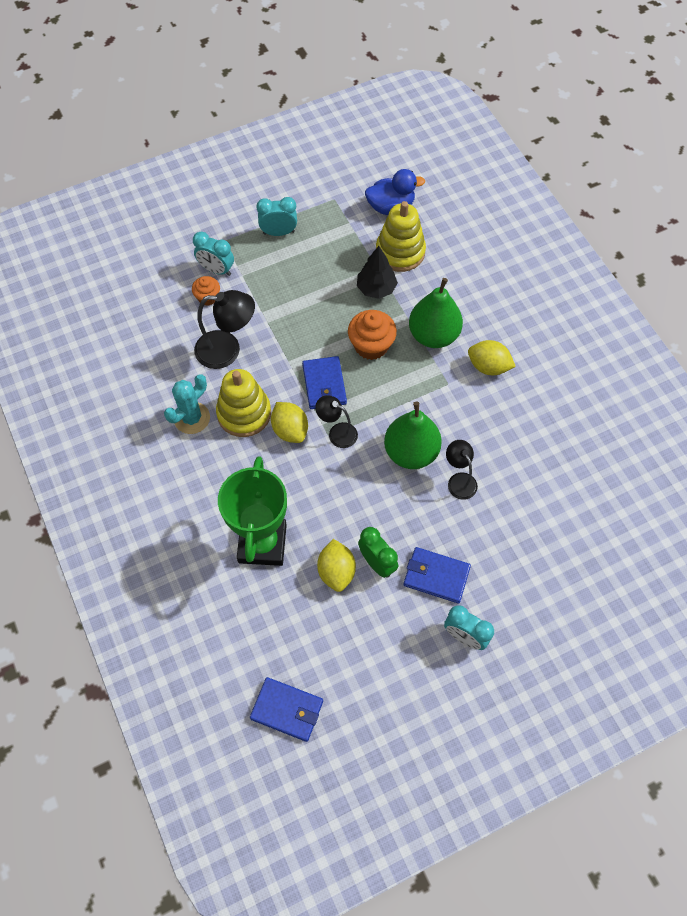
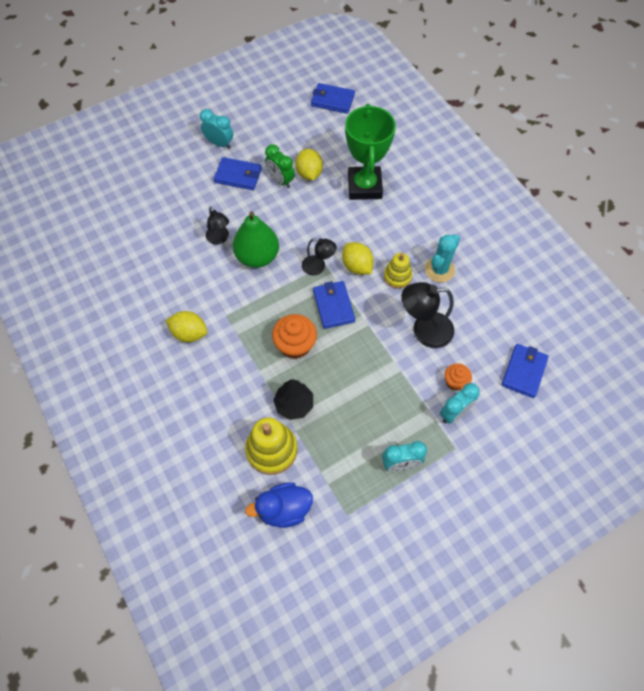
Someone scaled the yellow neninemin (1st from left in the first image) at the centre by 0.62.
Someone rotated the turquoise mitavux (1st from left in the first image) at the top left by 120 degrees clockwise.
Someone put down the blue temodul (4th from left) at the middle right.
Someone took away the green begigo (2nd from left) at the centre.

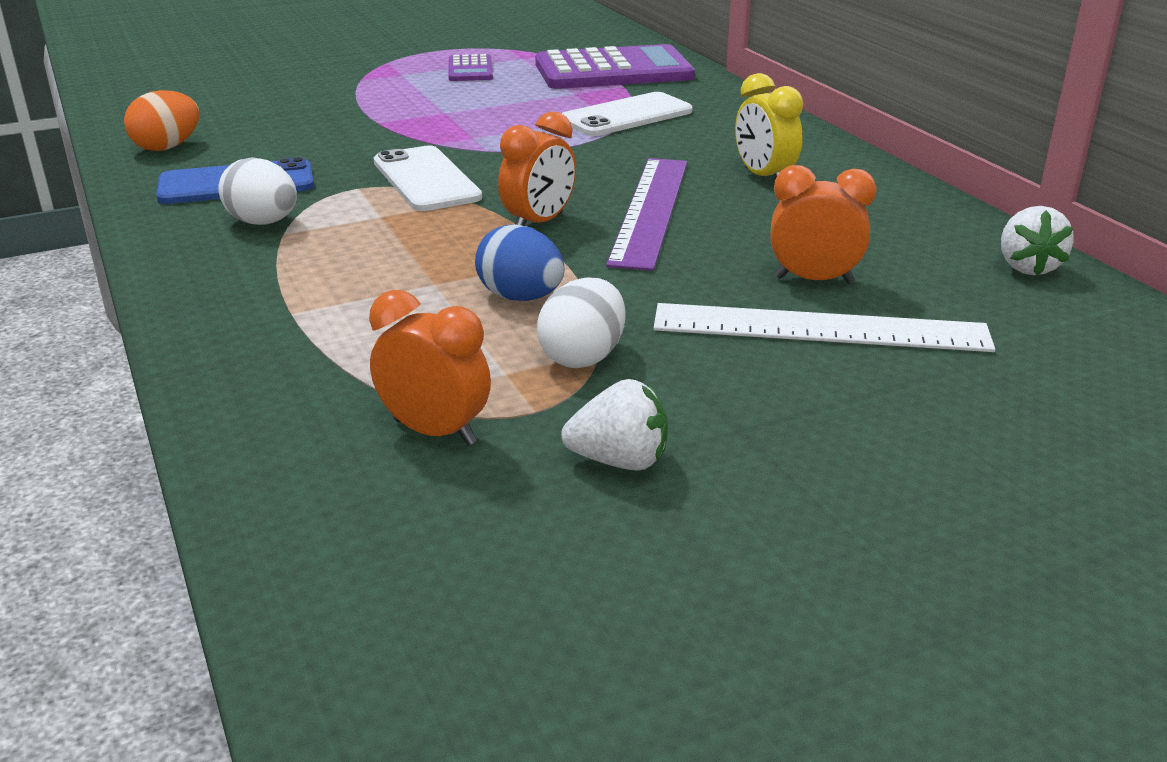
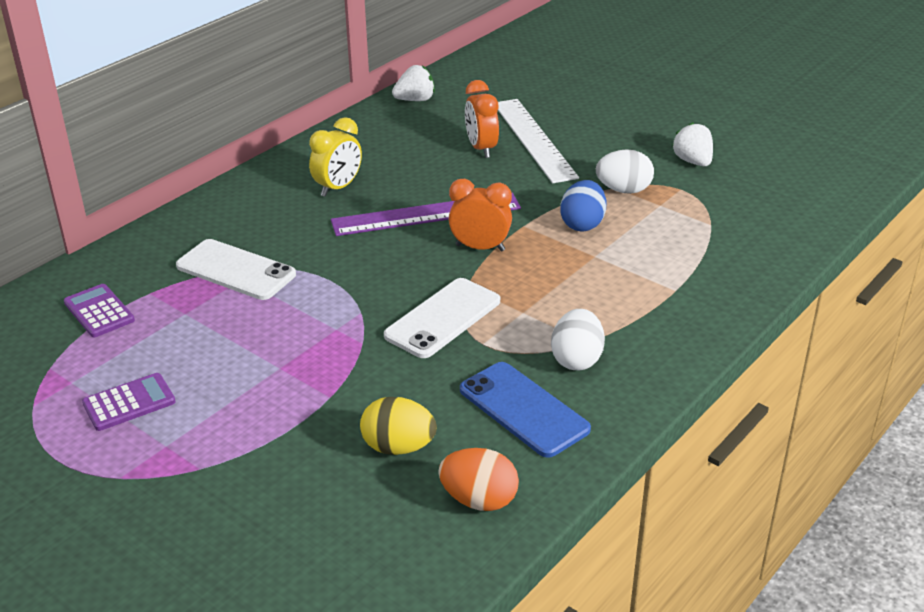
Someone scaled the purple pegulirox (2nd from left in the first image) at the top centre by 0.48.
Someone put down the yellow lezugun at the bottom centre.
Someone took away the orange mitavux (1st from left) at the centre.

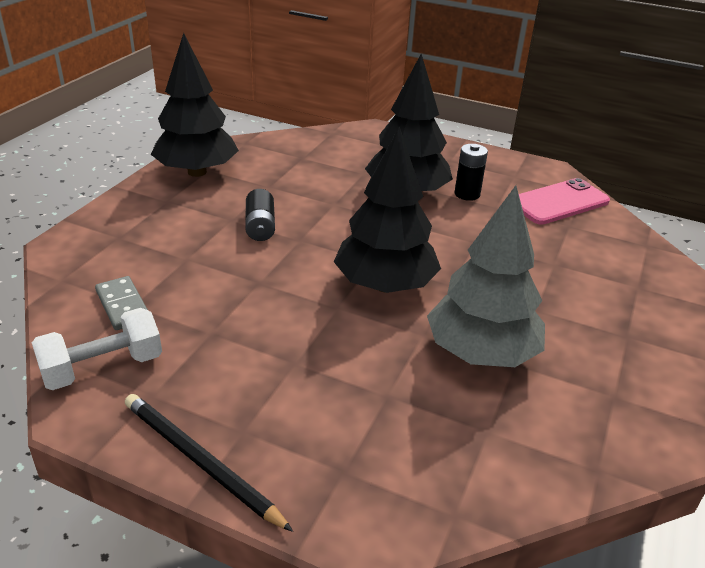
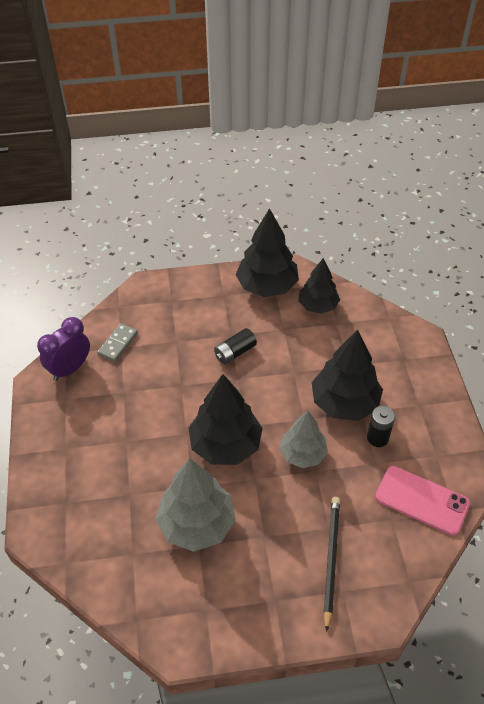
Someone swapped the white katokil at the middle left for the purple mitavux at the middle left.
Someone put down the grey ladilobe (2nd from left) at the centre.
Someone put down the black ladilobe (3rd from left) at the centre.
Someone carried the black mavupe from the bottom left to the bottom right.

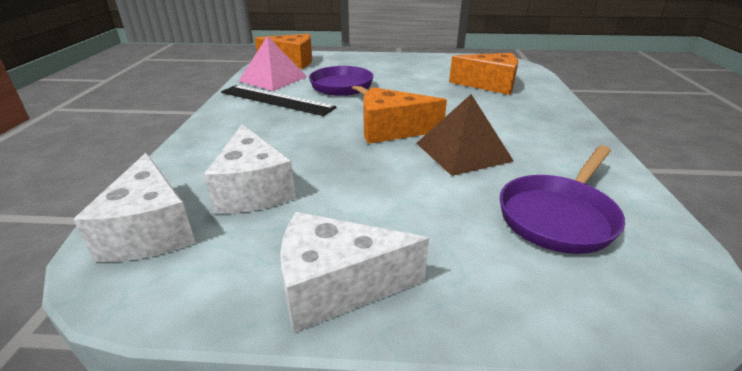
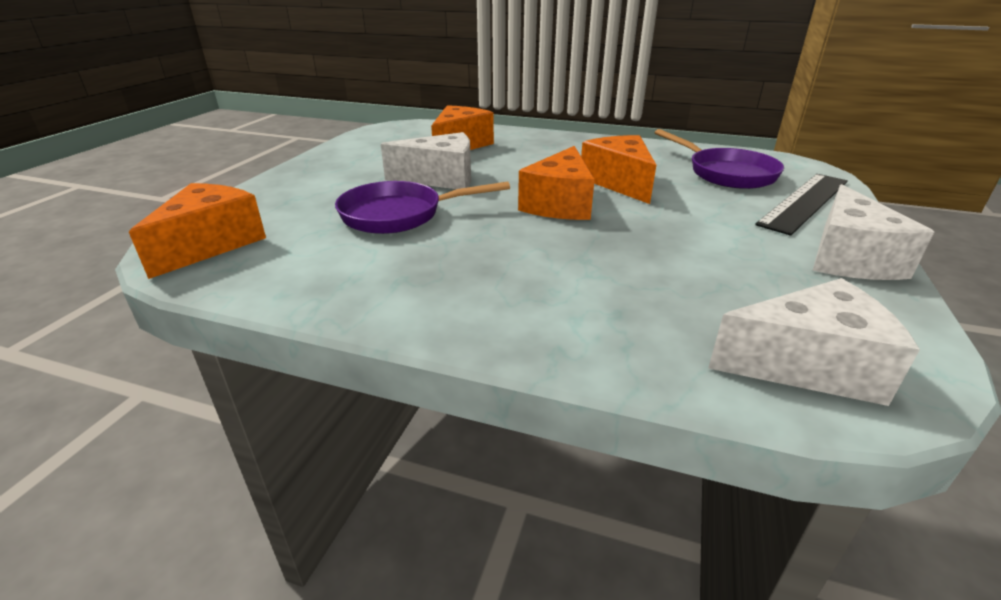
Someone carried the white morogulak (2nd from left in the first image) from the centre to the top centre.
Someone swapped the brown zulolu at the centre for the orange morogulak (4th from left) at the top centre.
Someone carried the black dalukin from the top centre to the middle right.
Someone took away the pink zulolu at the top centre.

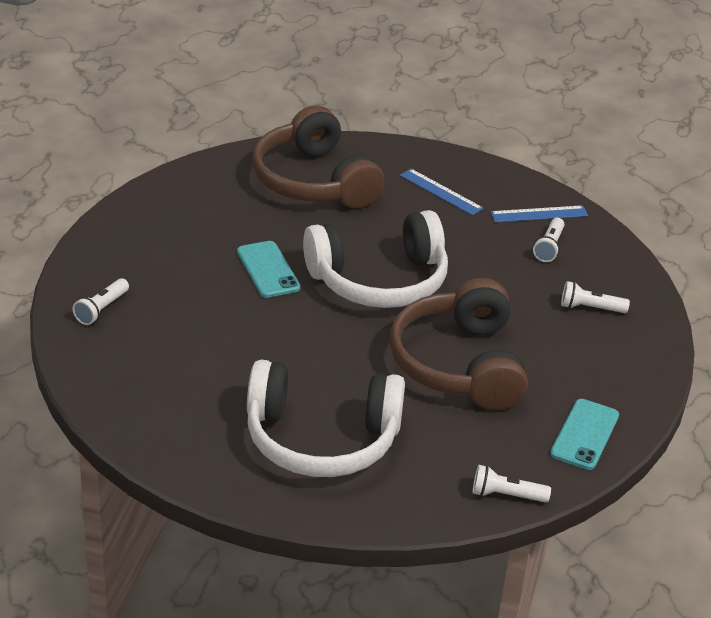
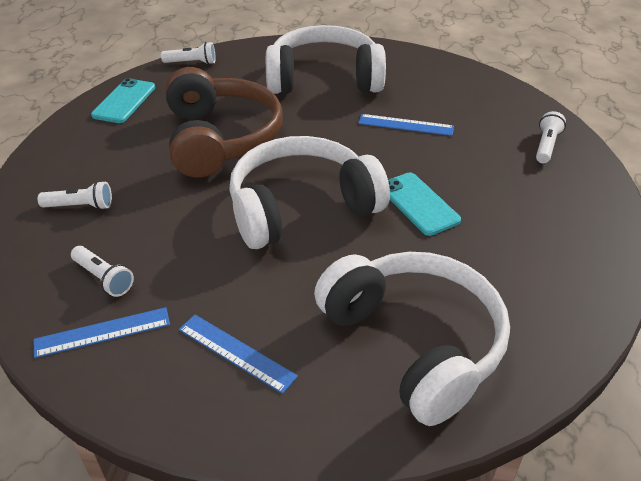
Someone rotated the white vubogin (3rd from left in the first image) at the middle right by 120 degrees clockwise.
Someone repainted the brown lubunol (1st from left) at the top centre, which became the white lubunol (3rd from left) at the bottom centre.
Someone put down the blue dalukin (3rd from left) at the top centre.

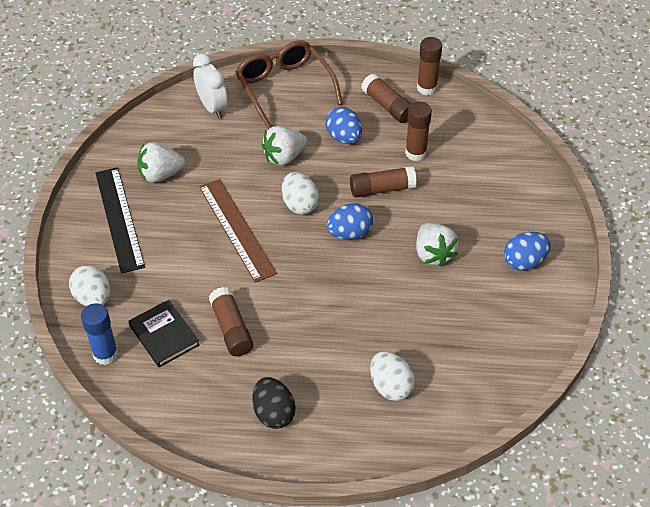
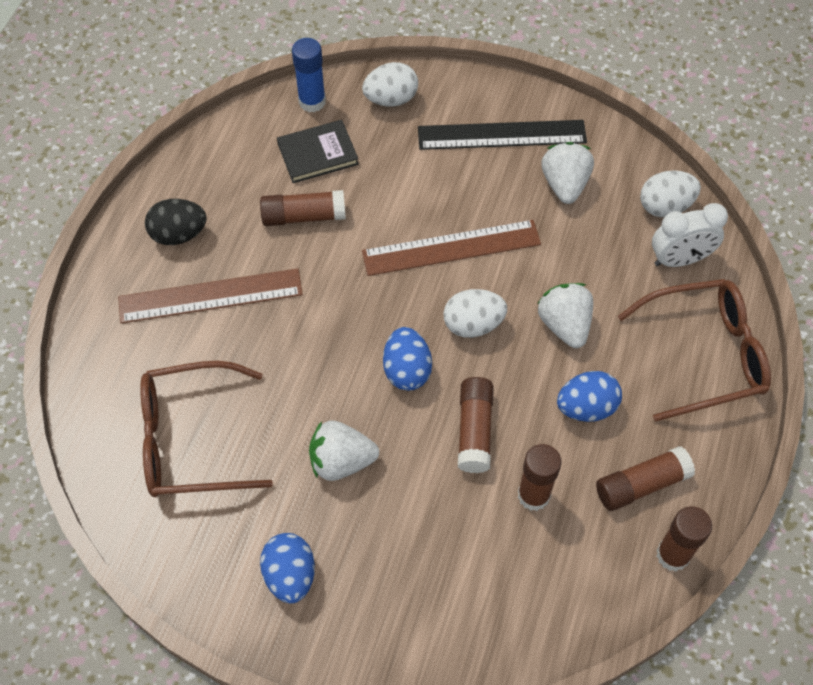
Someone put down the brown dalukin (1st from left) at the middle left.
Someone put down the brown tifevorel (1st from left) at the middle left.
Someone carried the white lezugun (3rd from left) from the bottom centre to the top right.

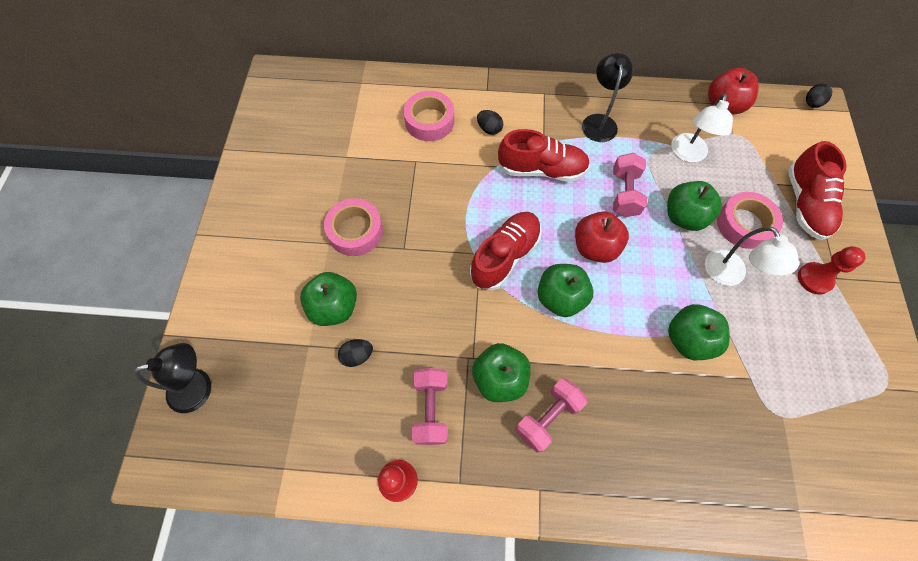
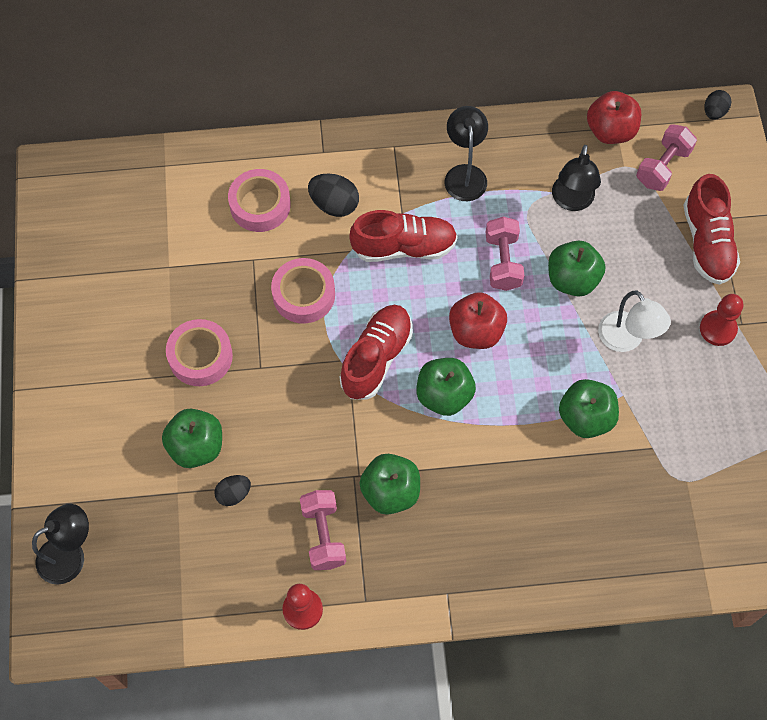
Someone carried the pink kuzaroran (3rd from left) from the middle right to the centre.
Someone scaled the black lezugun (2nd from left) at the top centre by 1.54.
Someone repainted the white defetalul (1st from left) at the top right, which became the black defetalul (3rd from left) at the top right.
Someone carried the pink katokil (2nd from left in the first image) from the bottom centre to the top right.

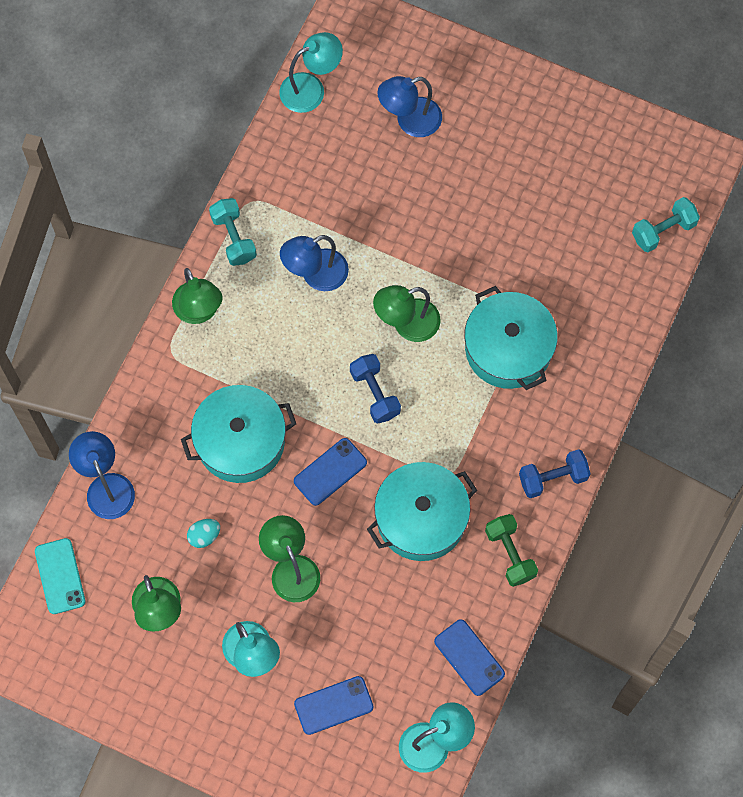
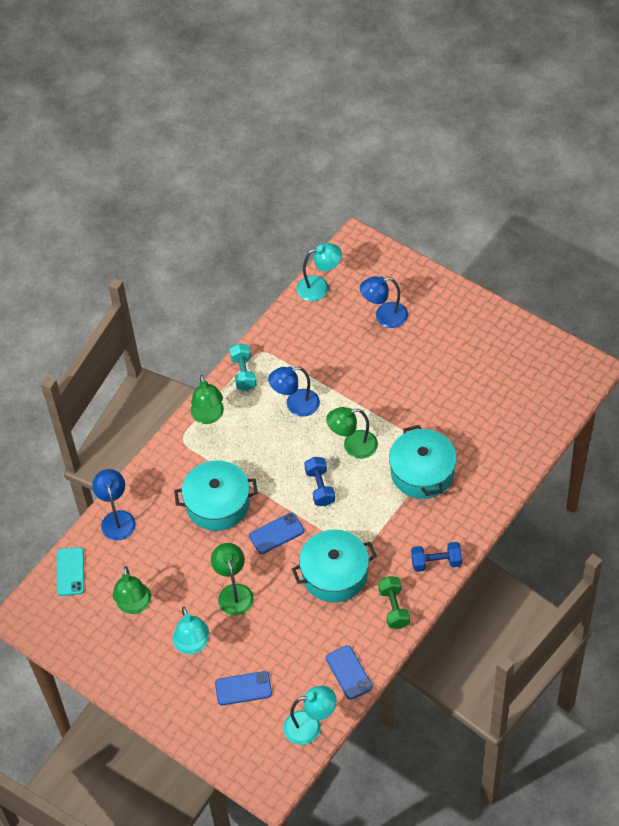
Someone took away the turquoise lezugun at the bottom left.
Someone took away the turquoise katokil (2nd from left) at the top right.

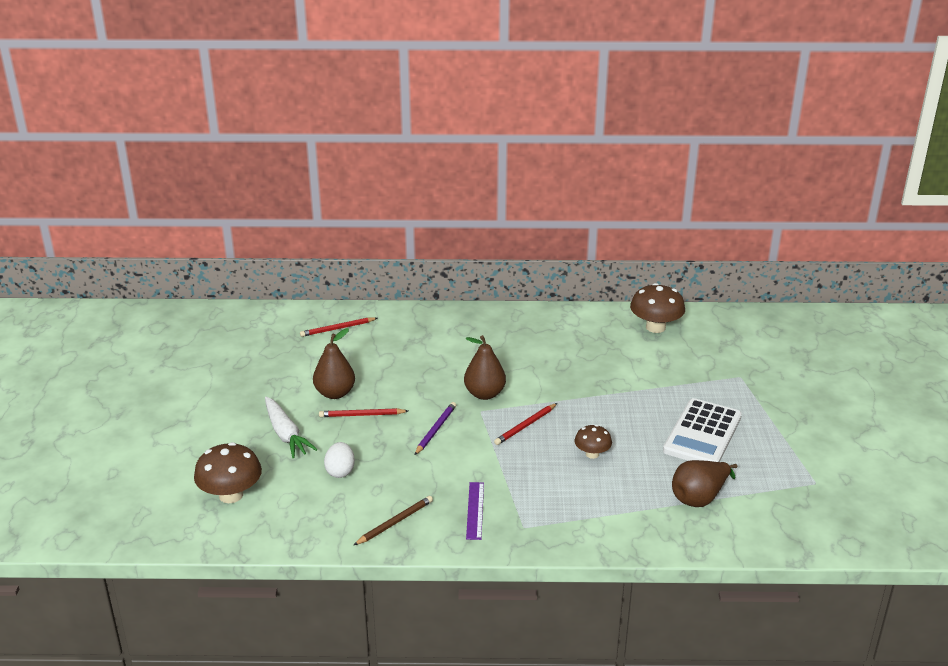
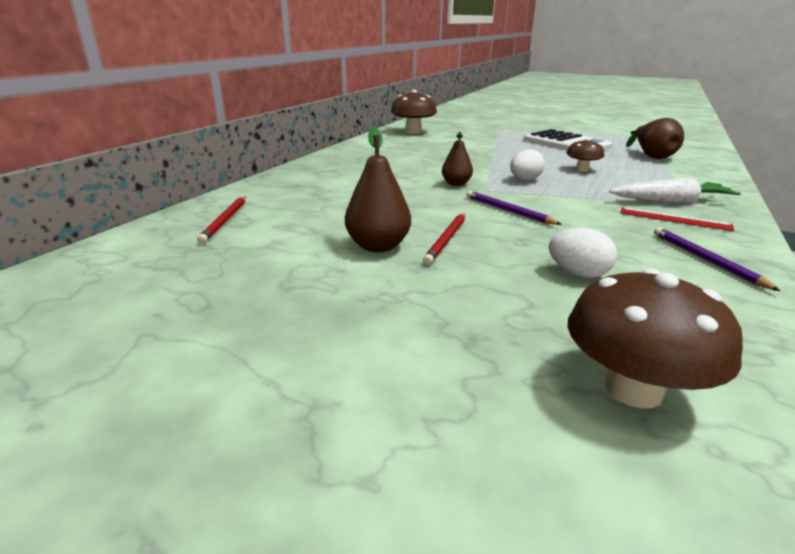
Someone scaled the brown begigo (2nd from left) at the centre by 0.65.
Someone swapped the red mavupe (3rd from left) at the centre for the white lezugun (1st from left) at the top centre.
Someone carried the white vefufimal from the middle left to the middle right.
Someone repainted the purple dalukin at the bottom centre, which became the red dalukin at the middle right.
Someone repainted the brown mavupe at the bottom centre, which became the purple mavupe (2nd from left) at the middle right.

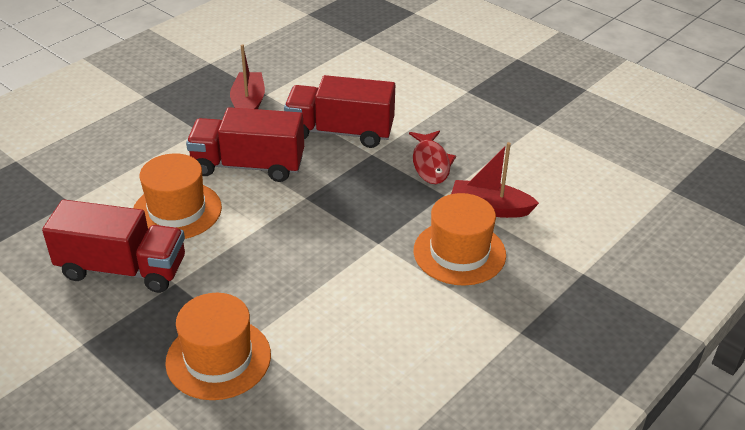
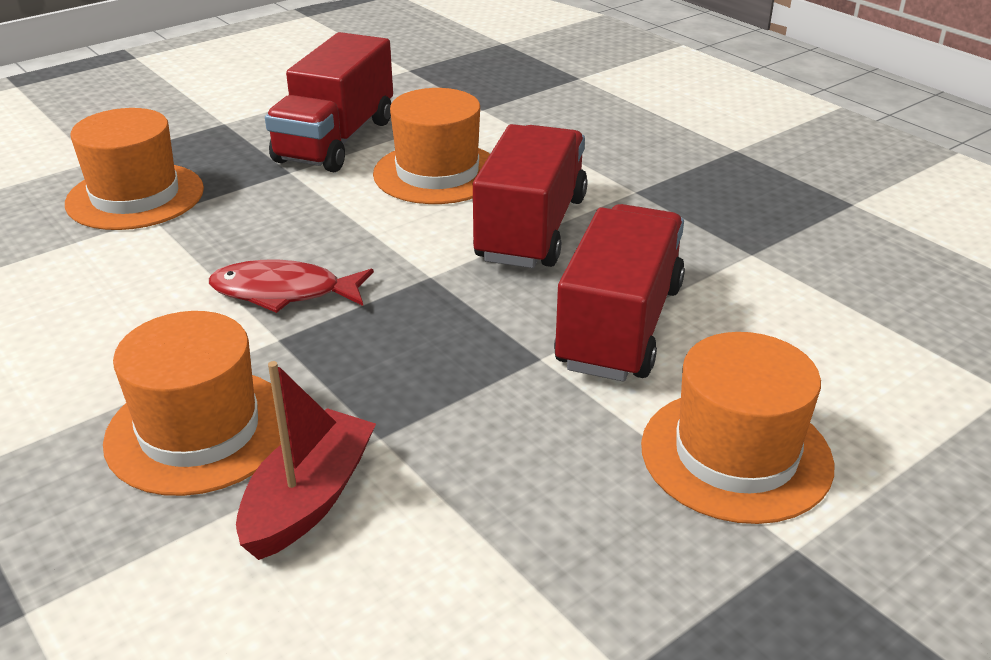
Someone carried the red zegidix from the centre to the middle left.
Someone put down the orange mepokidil (4th from left) at the middle right.
Someone took away the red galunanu (1st from left) at the top left.

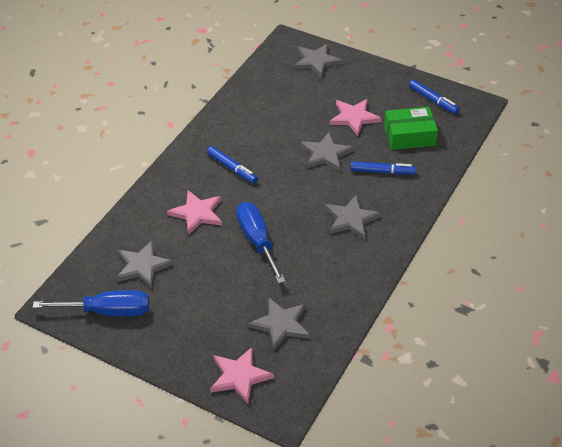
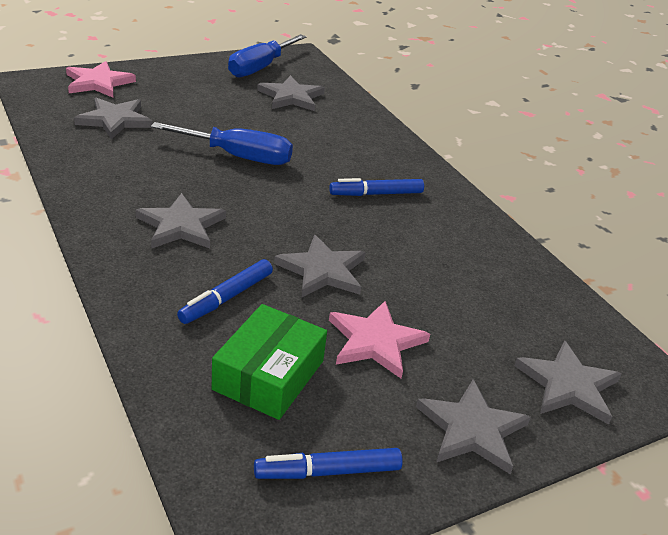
Someone put down the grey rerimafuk (5th from left) at the bottom right.
Someone took away the pink rerimafuk (1st from left) at the centre.

